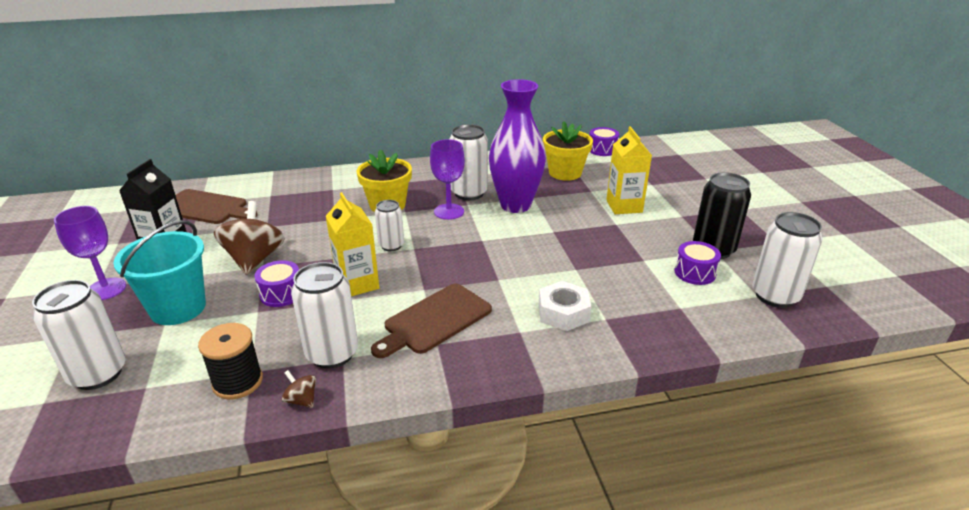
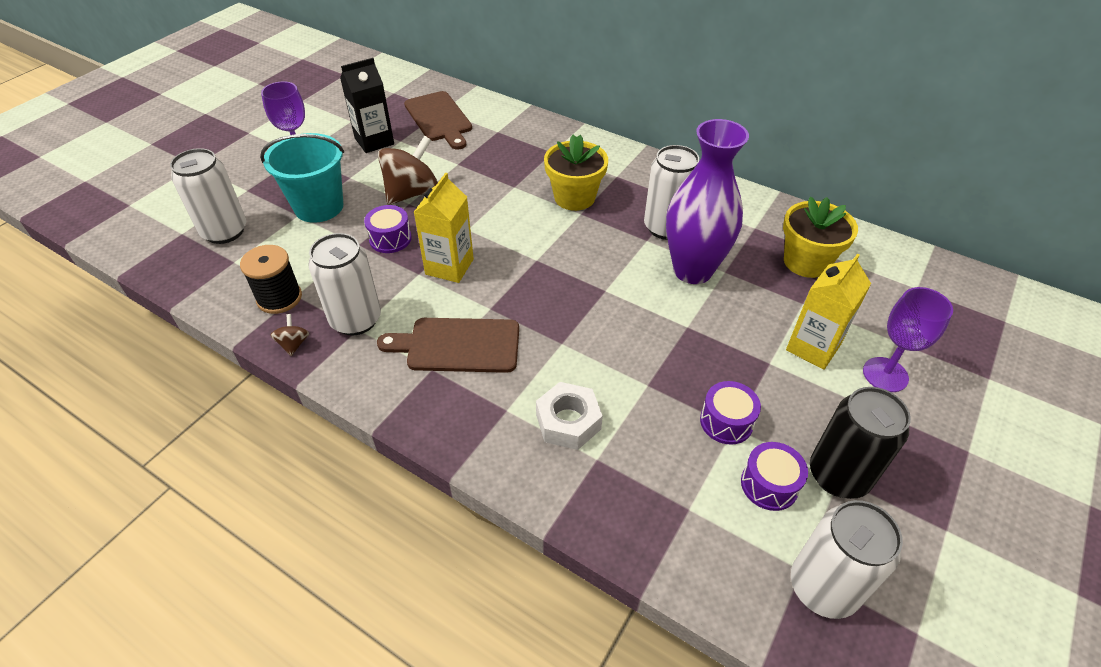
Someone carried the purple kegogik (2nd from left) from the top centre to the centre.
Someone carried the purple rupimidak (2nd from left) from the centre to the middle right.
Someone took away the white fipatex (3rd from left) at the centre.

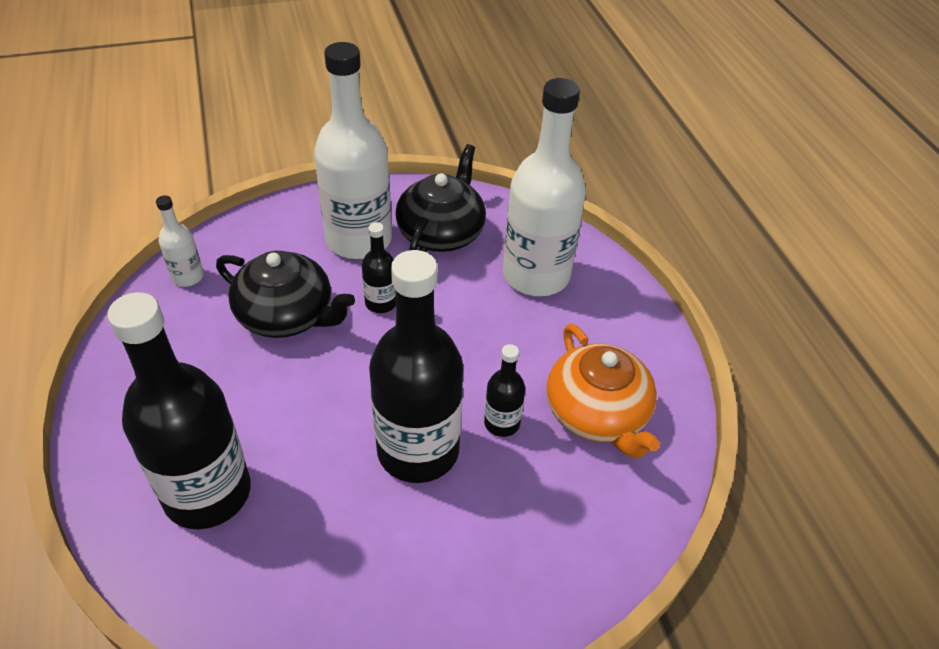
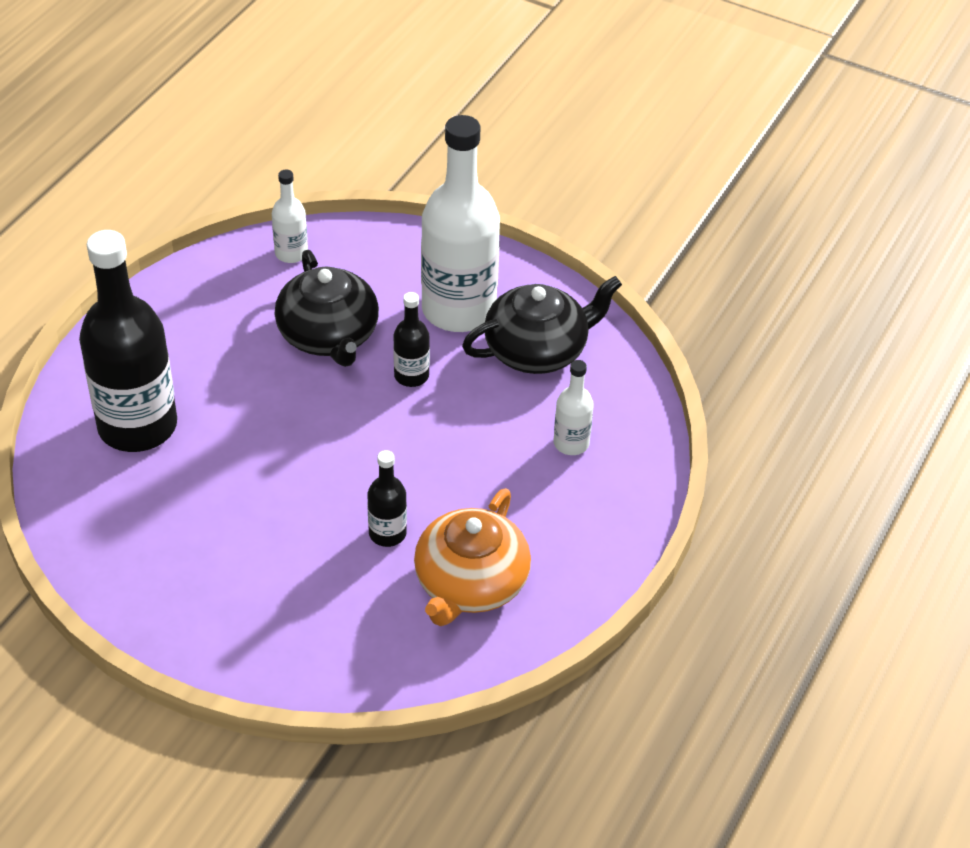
Someone scaled the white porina (3rd from left) at the top centre by 0.45.
Someone took away the black porina (3rd from left) at the centre.

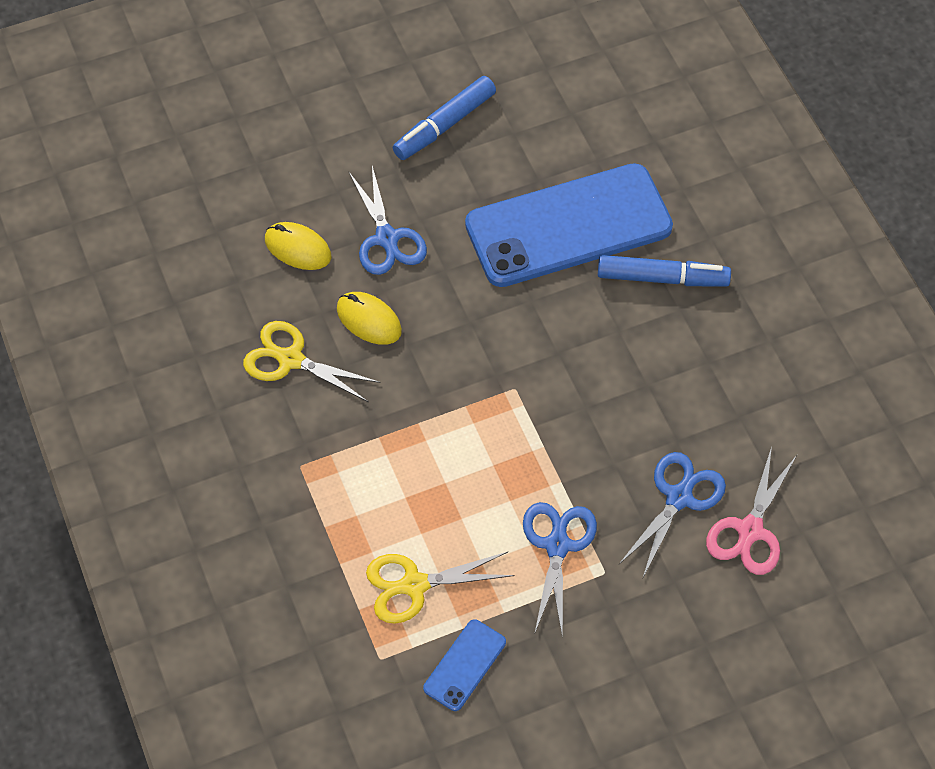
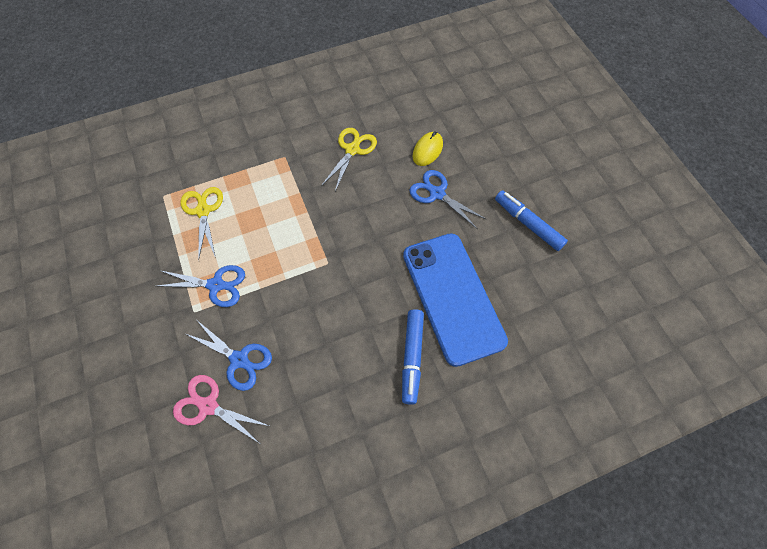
Someone rotated the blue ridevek (1st from left in the first image) at the top centre by 60 degrees clockwise.
Someone took away the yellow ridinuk (2nd from left) at the centre.
Someone took away the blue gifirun (1st from left) at the bottom centre.

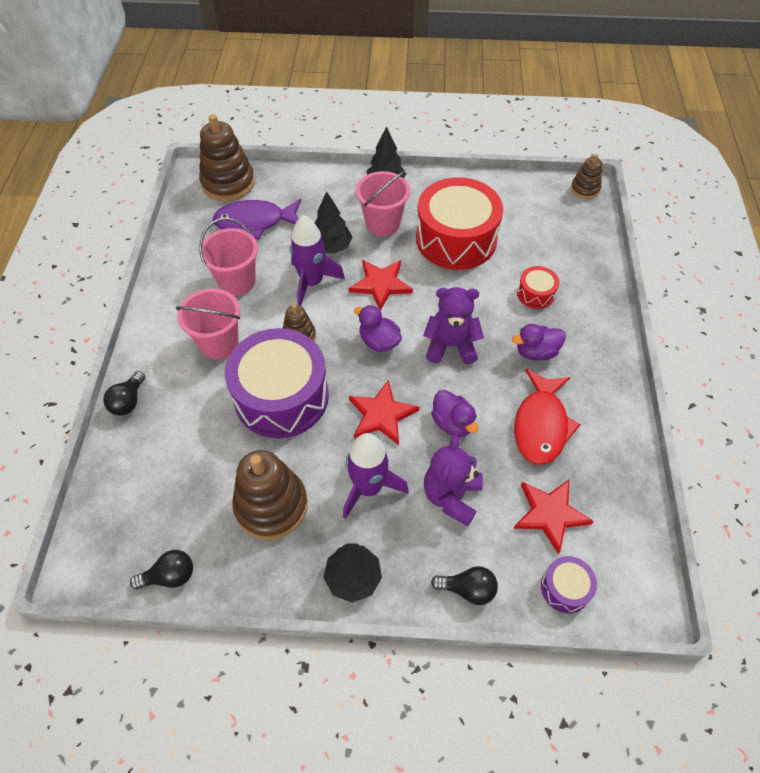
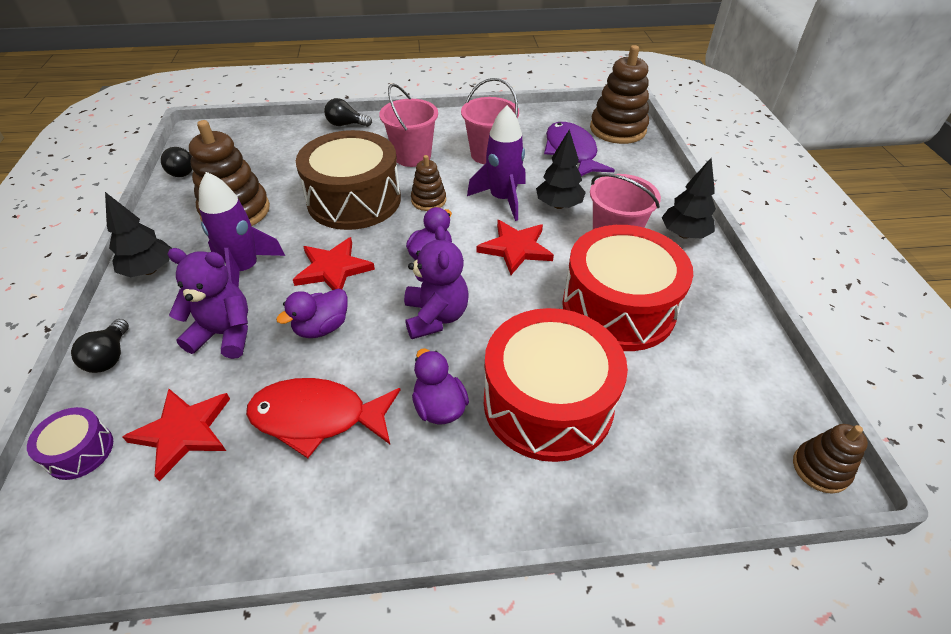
Someone repainted the purple kegogik (1st from left) at the centre, which became the brown kegogik at the top centre.
Someone scaled the red kegogik (2nd from left in the first image) at the middle right by 2.27.

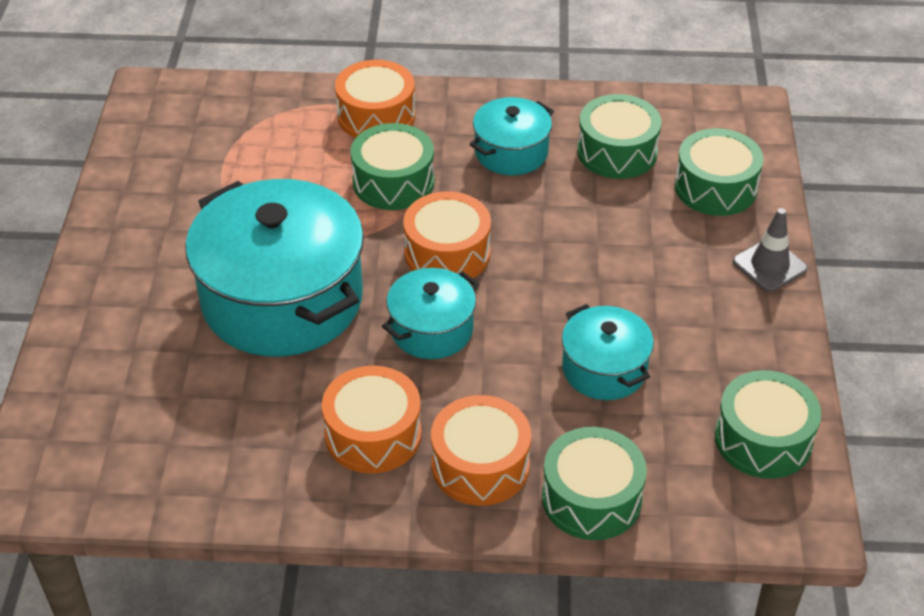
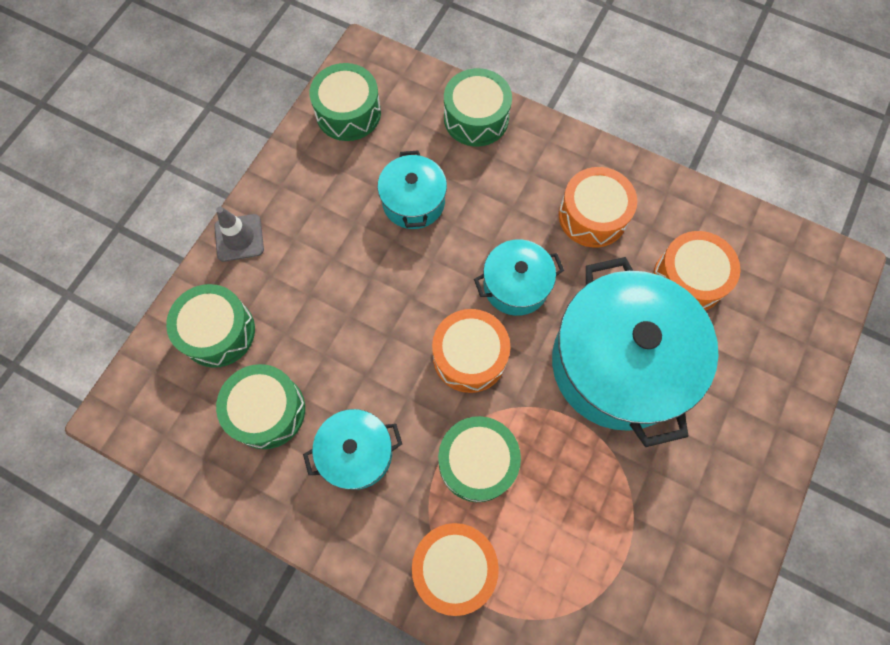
Someone carried the orange kegogik (4th from left) from the bottom centre to the middle right.

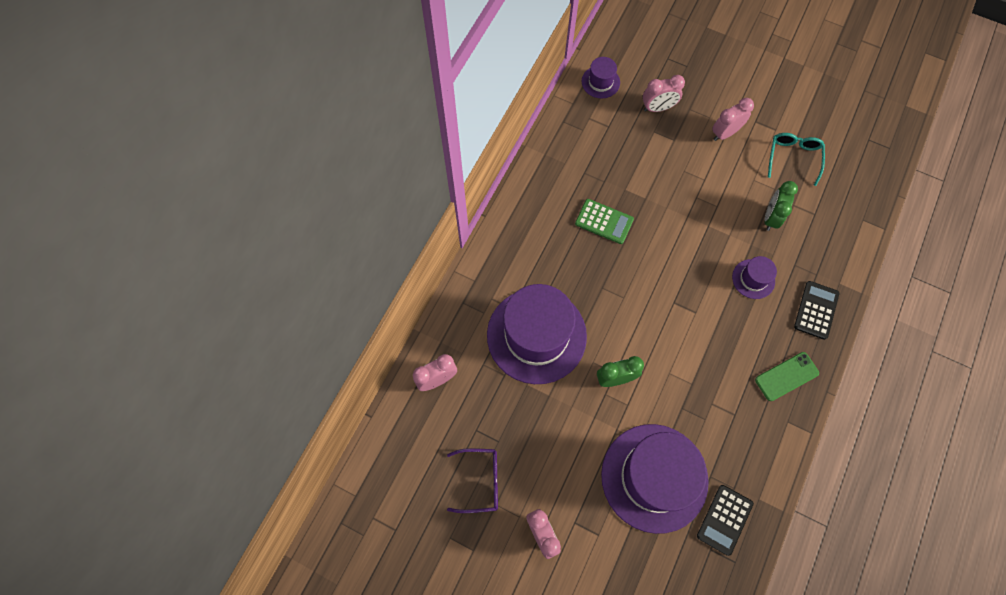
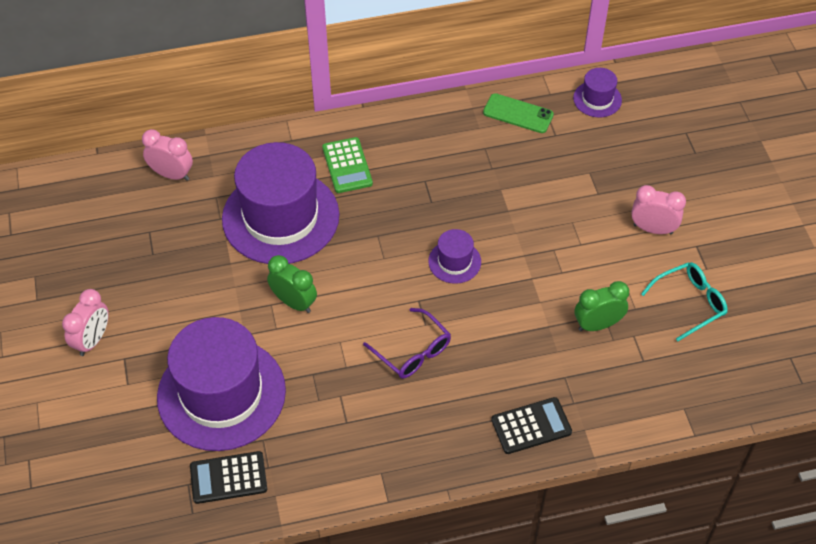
Someone carried the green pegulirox from the centre to the top centre.
Someone carried the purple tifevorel from the bottom centre to the centre.
Someone carried the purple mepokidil (4th from left in the first image) from the middle right to the centre.
Someone carried the green gifirun from the middle right to the top centre.
Someone took away the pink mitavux (3rd from left) at the top centre.

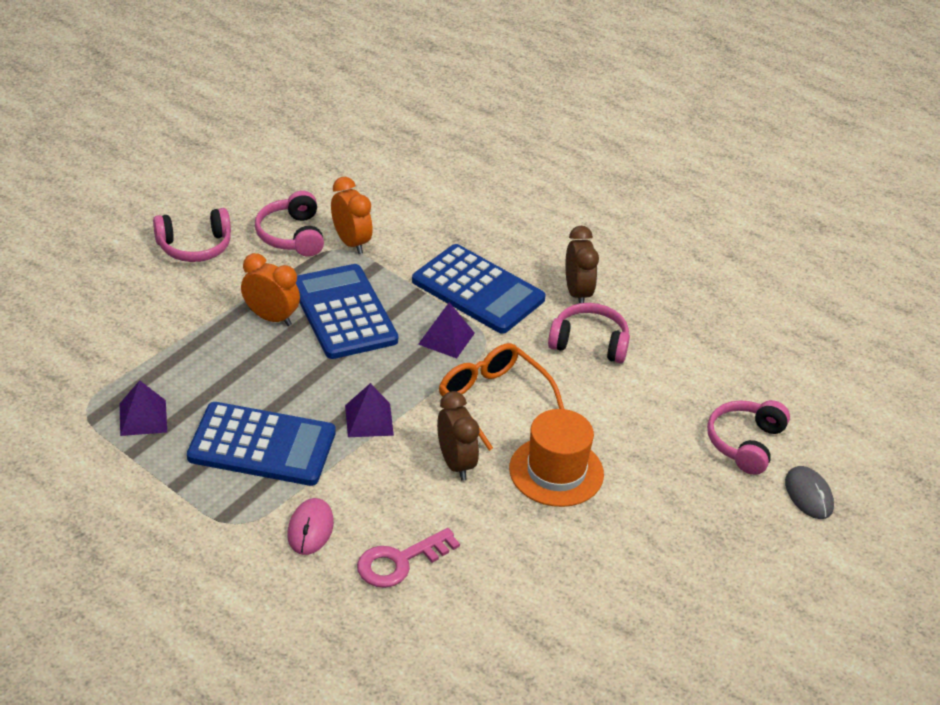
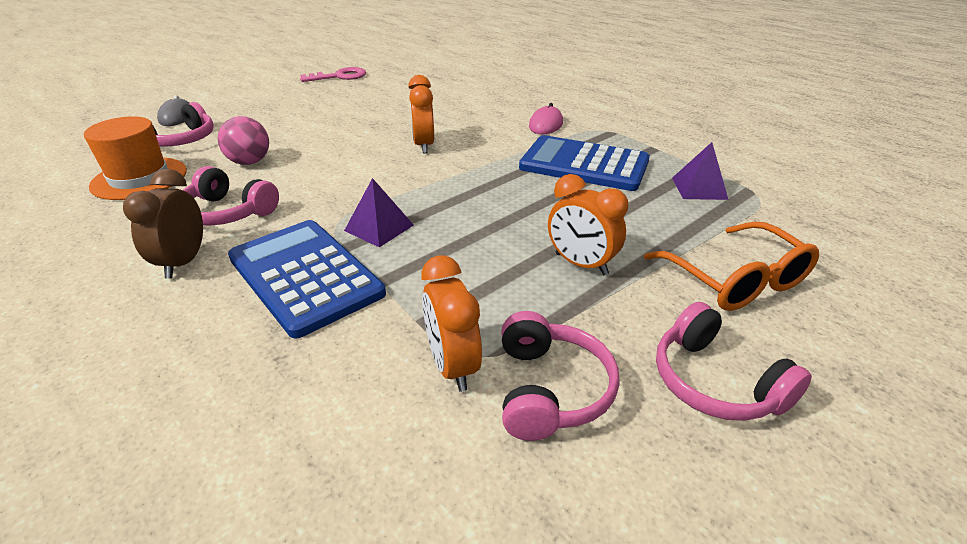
Someone carried the orange mepokidil from the centre to the top left.
Someone put down the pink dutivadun at the top left.
Someone carried the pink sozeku from the bottom centre to the top centre.
Someone repainted the brown mitavux (1st from left) at the centre, which became the orange mitavux (1st from left) at the top centre.
Someone carried the orange tifevorel from the centre to the middle right.
Someone rotated the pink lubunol (1st from left in the first image) at the middle left by 120 degrees counterclockwise.
Someone took away the blue pegulirox (2nd from left) at the centre.
Someone took away the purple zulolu (2nd from left) at the centre.

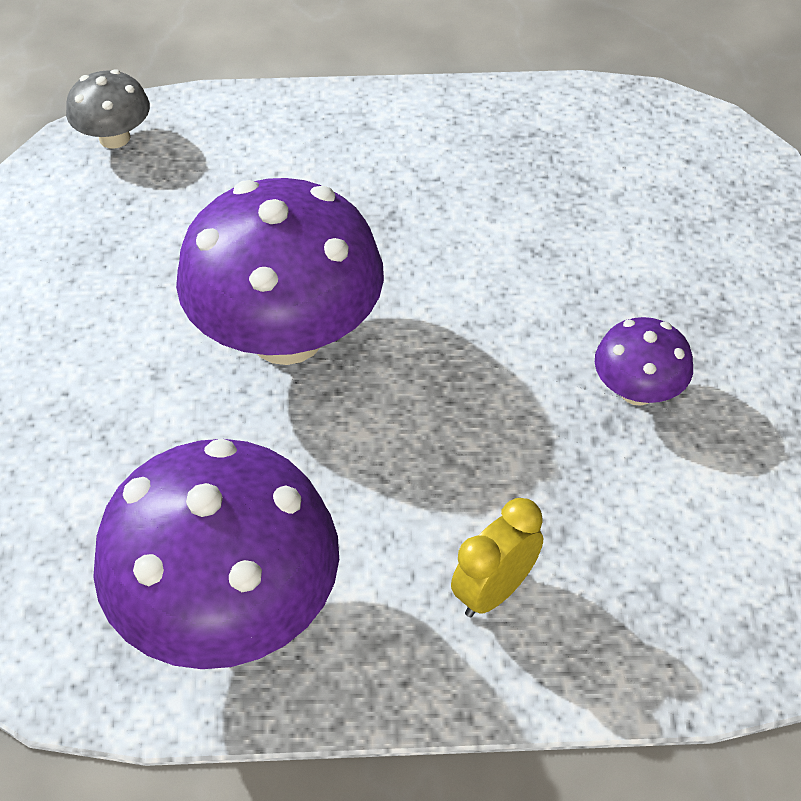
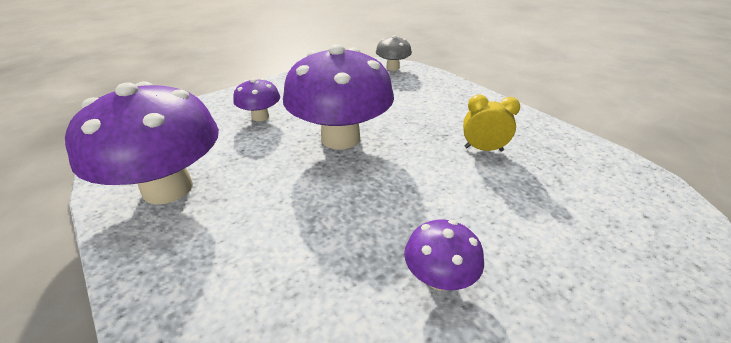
Someone put down the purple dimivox (2nd from left) at the top centre.
Someone carried the yellow mitavux from the bottom centre to the middle right.

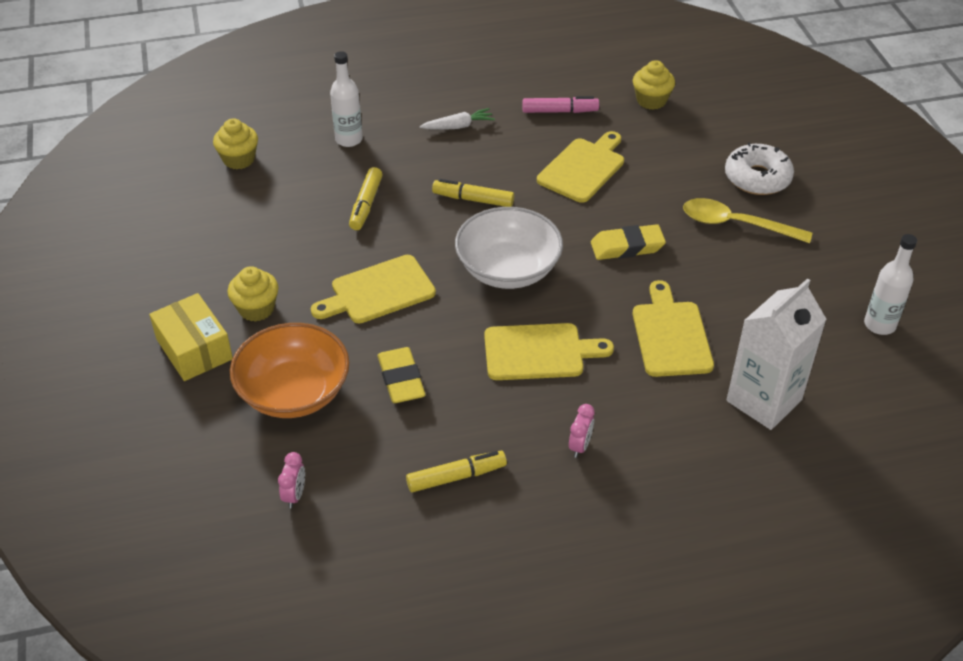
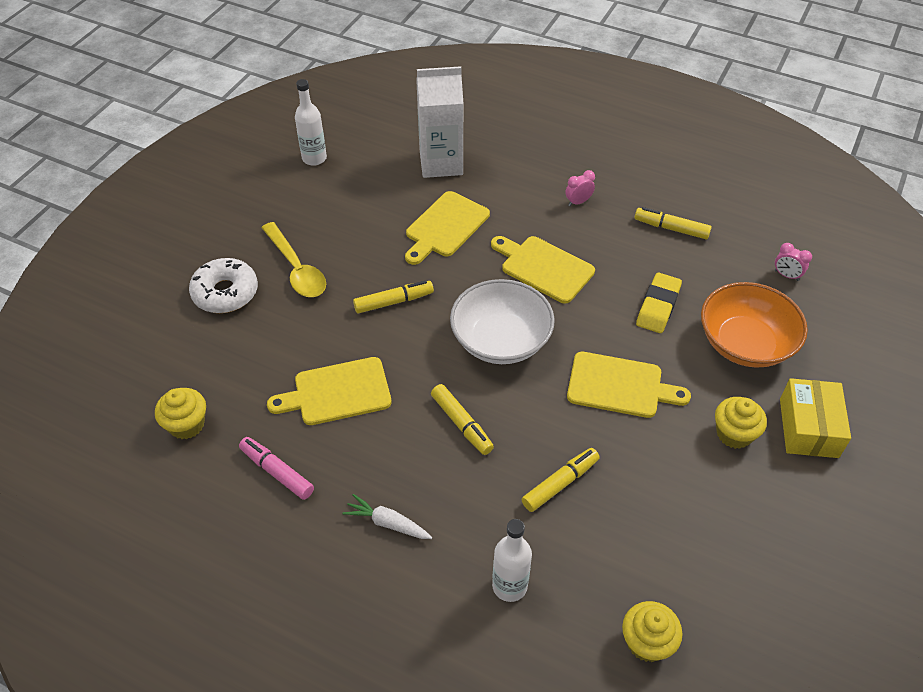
Someone swapped the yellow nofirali (2nd from left) at the centre for the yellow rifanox (1st from left) at the centre.
Someone rotated the pink mitavux (1st from left in the first image) at the bottom left by 105 degrees counterclockwise.

